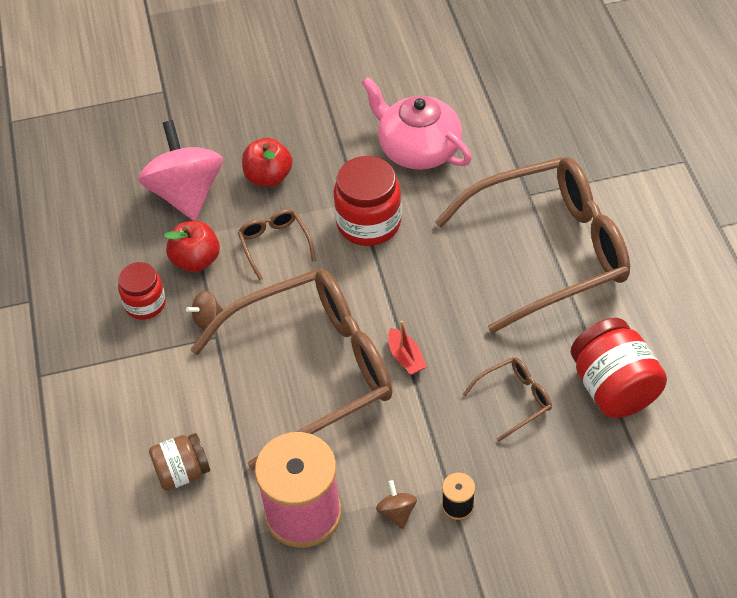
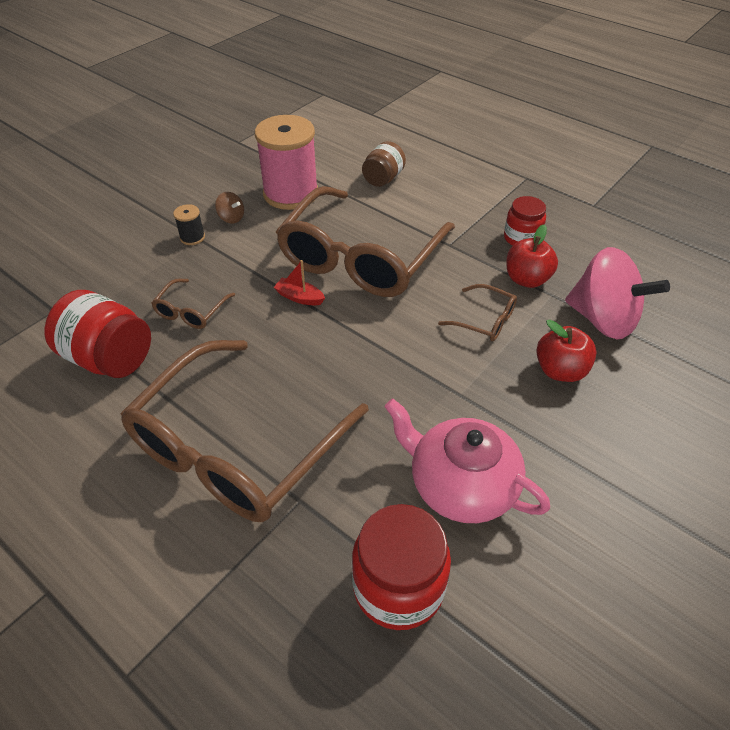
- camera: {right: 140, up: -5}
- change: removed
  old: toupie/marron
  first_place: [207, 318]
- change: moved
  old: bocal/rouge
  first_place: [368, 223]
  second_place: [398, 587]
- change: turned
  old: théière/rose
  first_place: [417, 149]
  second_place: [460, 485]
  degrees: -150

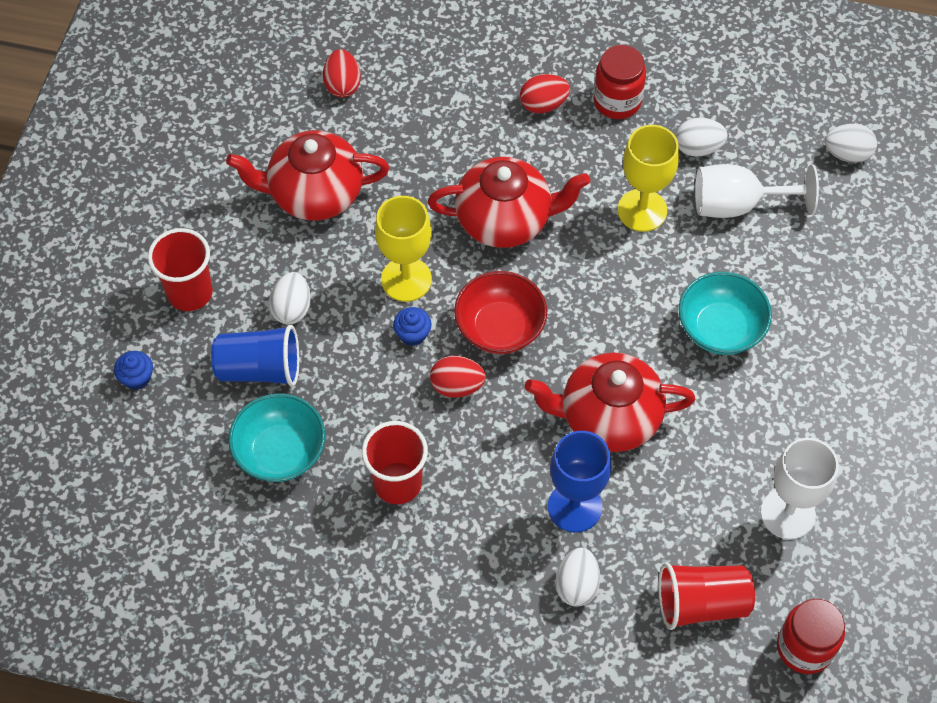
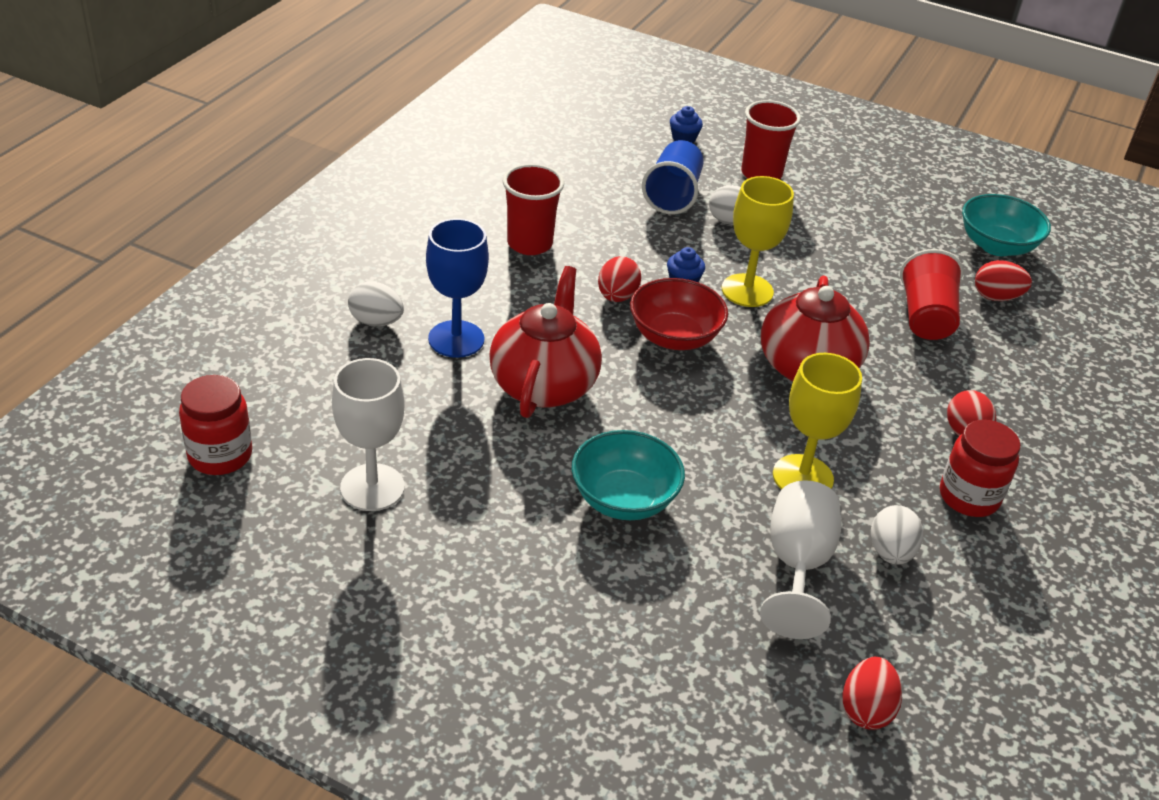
- camera: {right: 100, up: -20}
- change: removed
  old: théière/rouge
  first_place: [314, 194]
- change: moved
  old: bol/turquoise
  first_place: [280, 452]
  second_place: [996, 246]
- change: moved
  old: gobelet/rouge
  first_place: [701, 603]
  second_place: [926, 317]
- change: recoloured
  old: œuf/blanc
  new: œuf/rouge
  first_place: [847, 154]
  second_place: [866, 709]

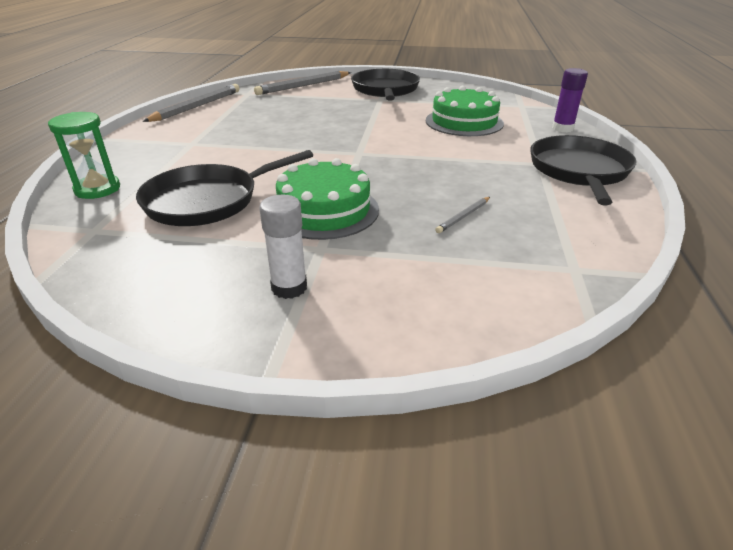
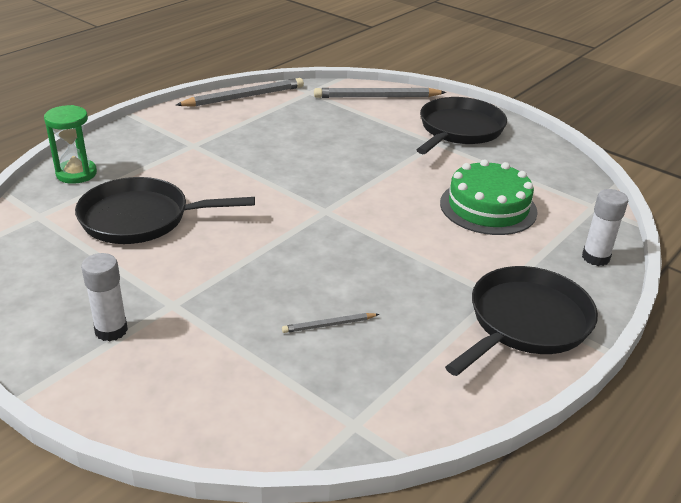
- camera: {right: 30, up: 0}
- change: removed
  old: gâteau/vert
  first_place: [324, 210]
- change: recoloured
  old: bâton de colle/violet
  new: bâton de colle/blanc
  first_place: [562, 128]
  second_place: [595, 258]

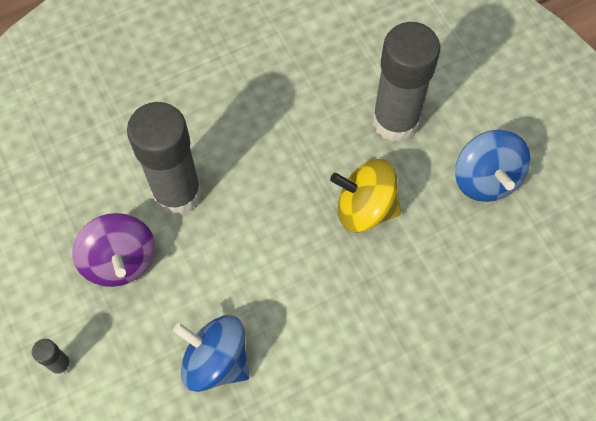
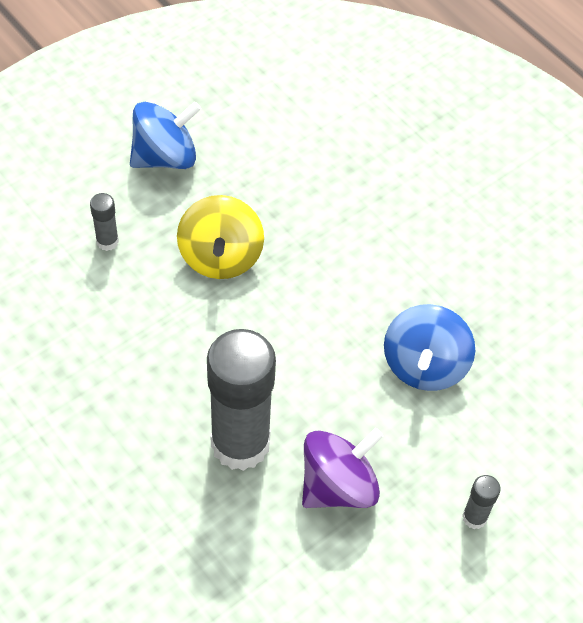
- camera: {right: -105, up: -10}
- change: resized
  old: bâton de colle/gris
  first_place: [395, 121]
  second_place: [107, 241]
  factor: 0.42

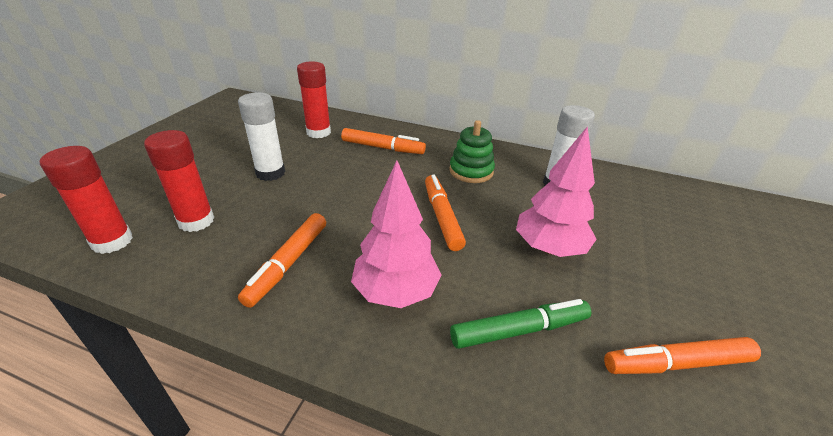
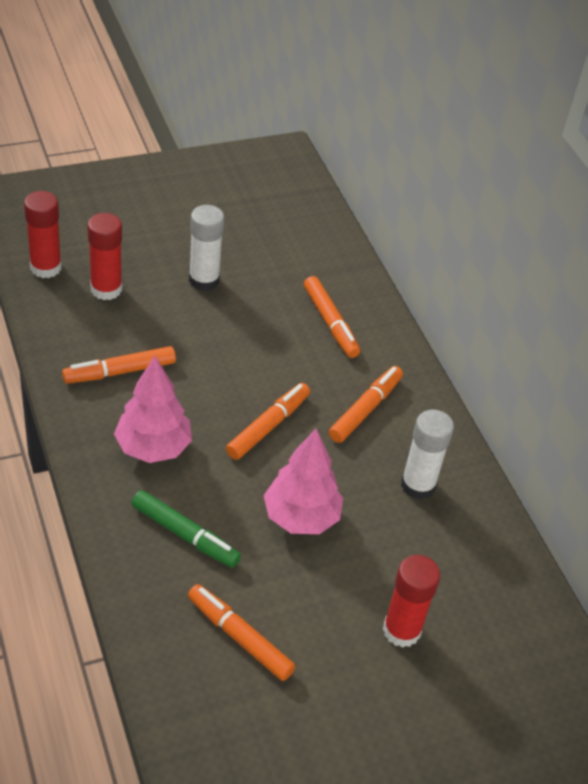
- camera: {right: 45, up: 10}
- change: moved
  old: bâton de colle/rouge
  first_place: [318, 132]
  second_place: [401, 630]
- change: replaced
  old: jouet à empiler/vert
  new: feutre/orange
  first_place: [471, 171]
  second_place: [365, 409]

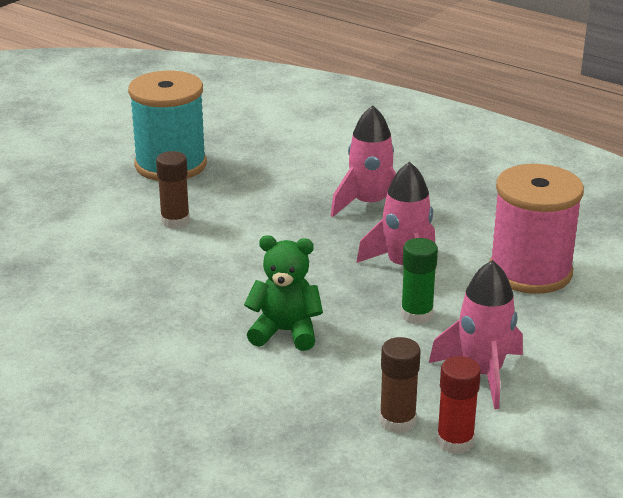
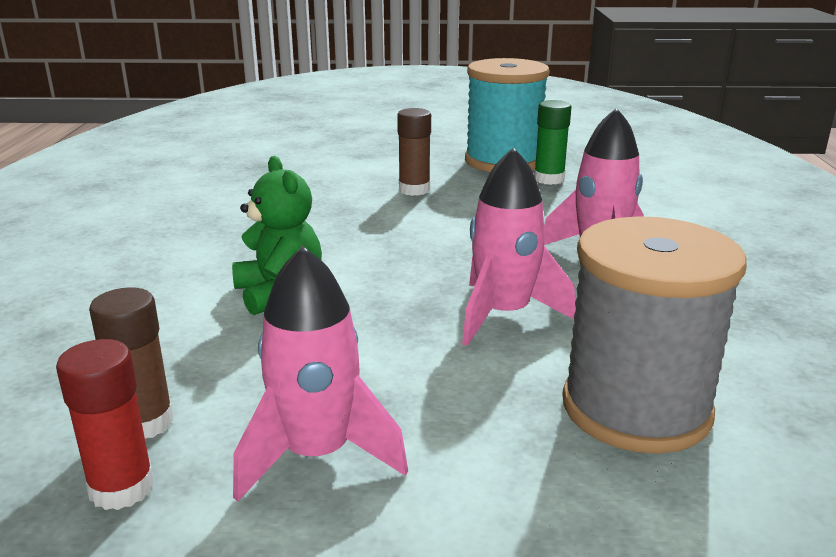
- camera: {right: 55, up: -5}
- change: moved
  old: bâton de colle/vert
  first_place: [416, 315]
  second_place: [549, 179]
- change: recoloured
  old: bobine/rose
  new: bobine/gris
  first_place: [530, 271]
  second_place: [636, 408]

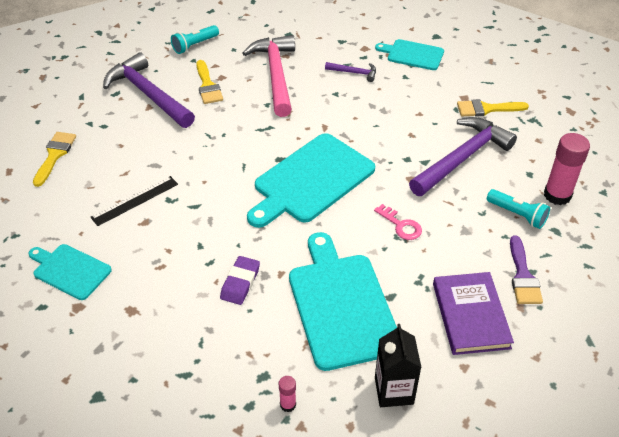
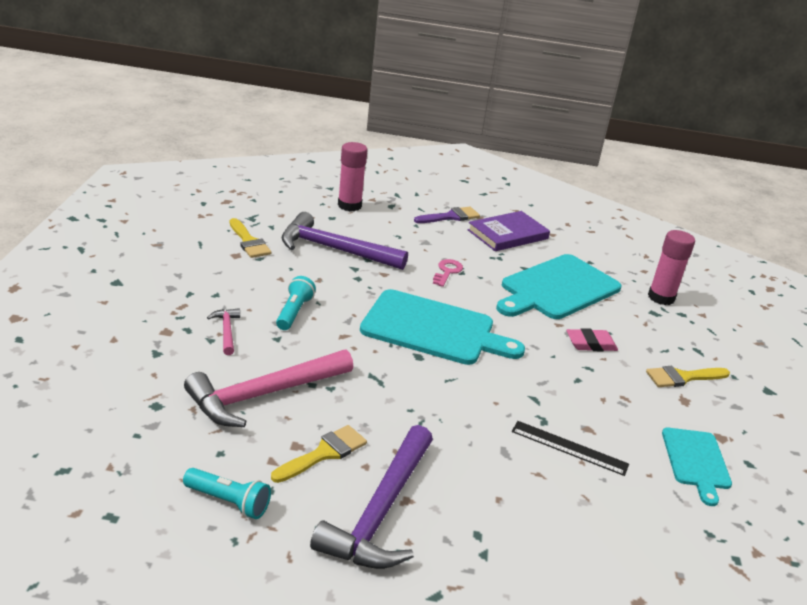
- camera: {right: -120, up: -15}
- change: moved
  old: pinceau/jaune
  first_place: [55, 155]
  second_place: [683, 377]
- change: recoloured
  old: gomme/violet
  new: gomme/rose
  first_place: [240, 283]
  second_place: [591, 344]
- change: resized
  old: bâton de colle/rose
  first_place: [288, 404]
  second_place: [661, 297]
  factor: 2.08
- change: recoloured
  old: marteau/violet
  new: marteau/rose
  first_place: [354, 73]
  second_place: [226, 331]
- change: removed
  old: planche à découper/turquoise
  first_place: [413, 54]
- change: removed
  old: brique de lait/noir
  first_place: [394, 391]
- change: moved
  old: lampe de poche/turquoise
  first_place: [517, 215]
  second_place: [294, 312]

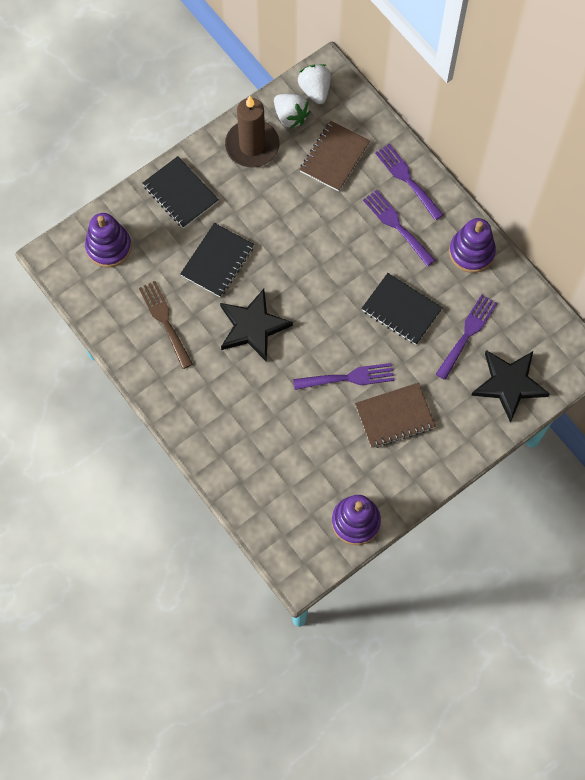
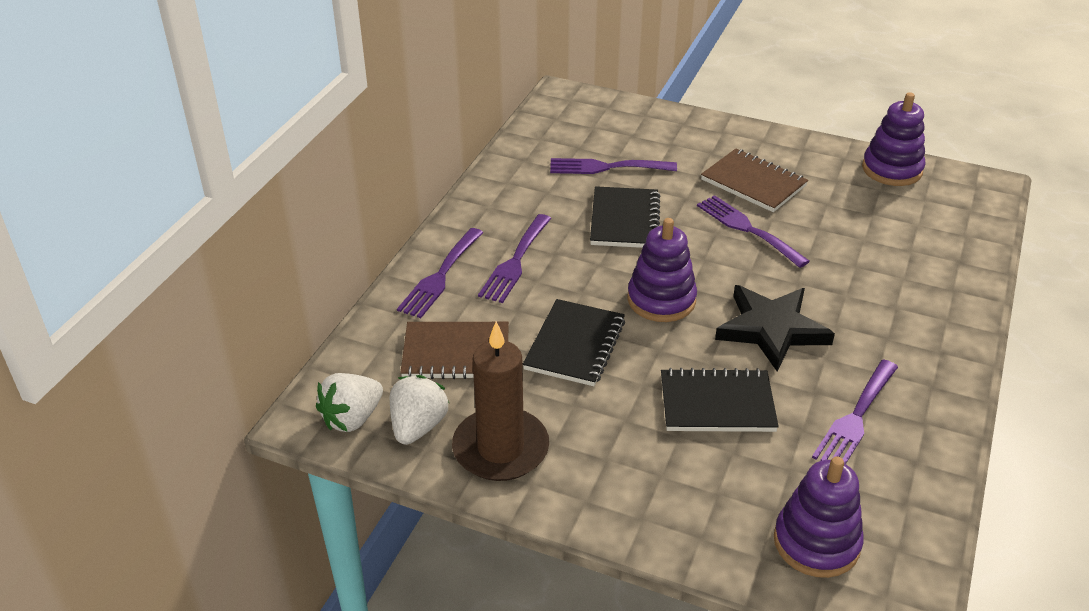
- camera: {right: -120, up: -30}
- change: recoloured
  old: fourchette/marron
  new: fourchette/violet
  first_place: [165, 321]
  second_place: [855, 418]
- change: moved
  old: carnet/noir
  first_place: [180, 193]
  second_place: [575, 345]
- change: moved
  old: jouet à empiler/violet
  first_place: [471, 252]
  second_place: [661, 300]
- change: removed
  old: étoile/noir
  first_place: [509, 384]

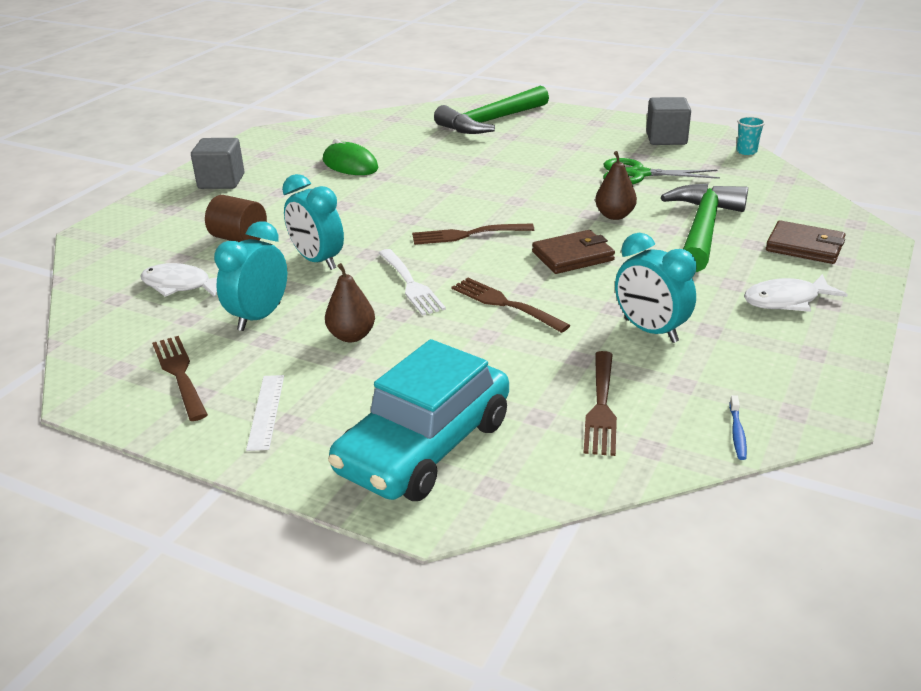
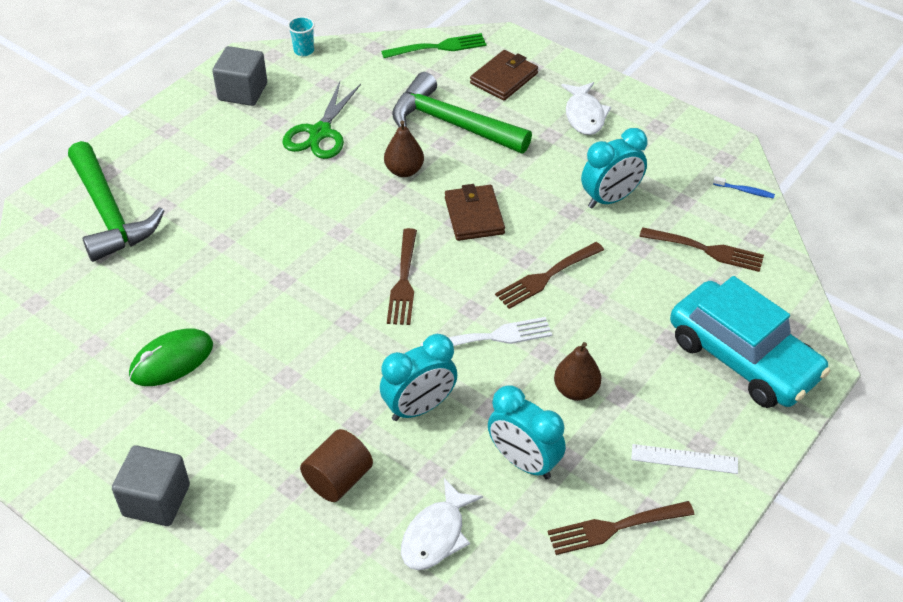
- camera: {right: -80, up: 15}
- change: added
  new: fourchette/vert
  second_place: [438, 47]

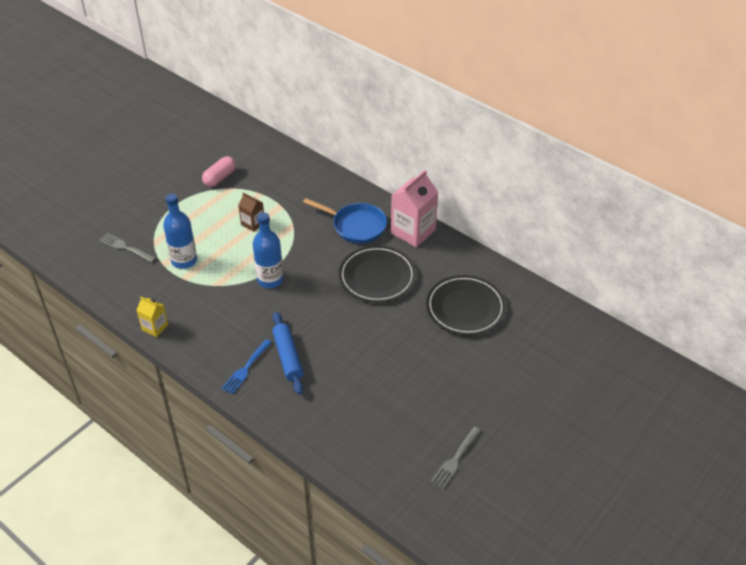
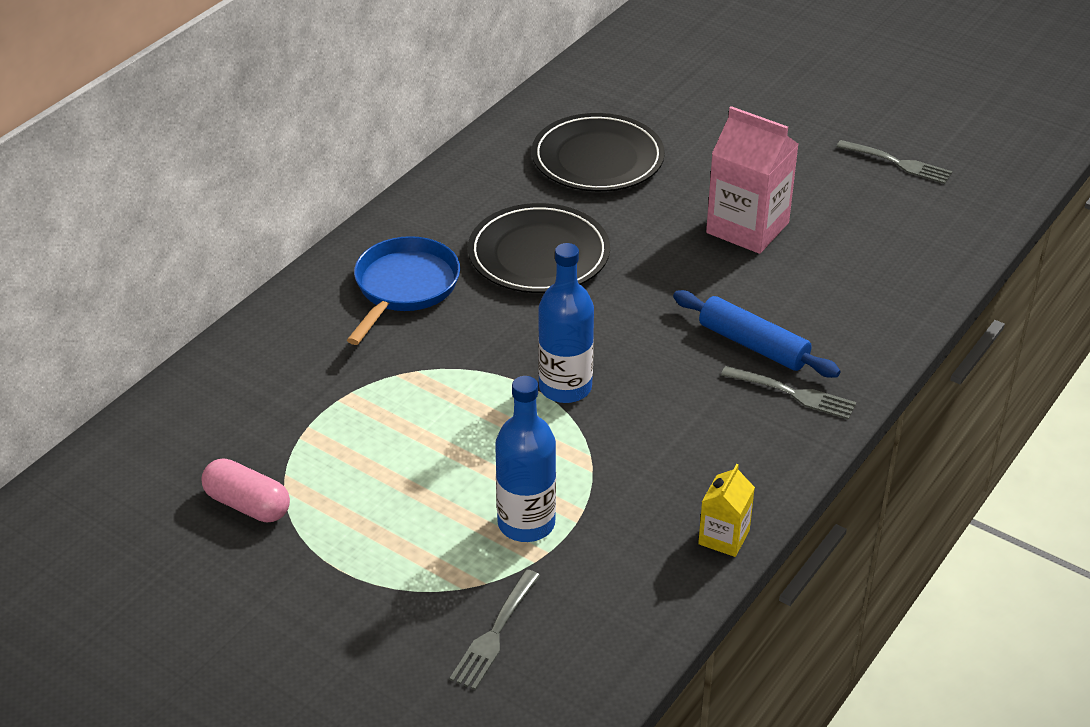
- camera: {right: -95, up: -5}
- change: recoloured
  old: fourchette/bleu
  new: fourchette/gris
  first_place: [246, 368]
  second_place: [793, 394]
- change: removed
  old: brique de lait/marron
  first_place: [253, 223]
- change: turned
  old: rouleau à pâtisserie/bleu
  first_place: [288, 357]
  second_place: [753, 345]
  degrees: 60
- change: moved
  old: brique de lait/rose
  first_place: [413, 231]
  second_place: [747, 228]

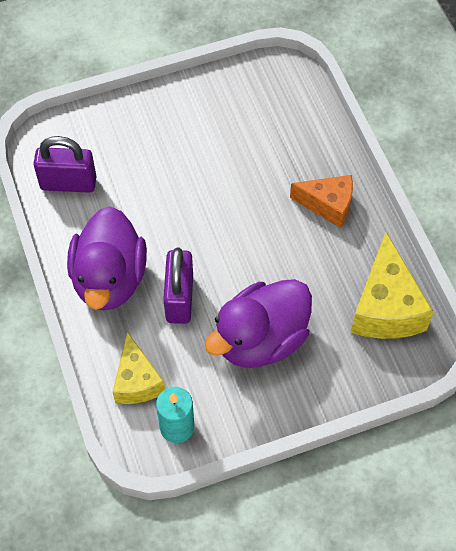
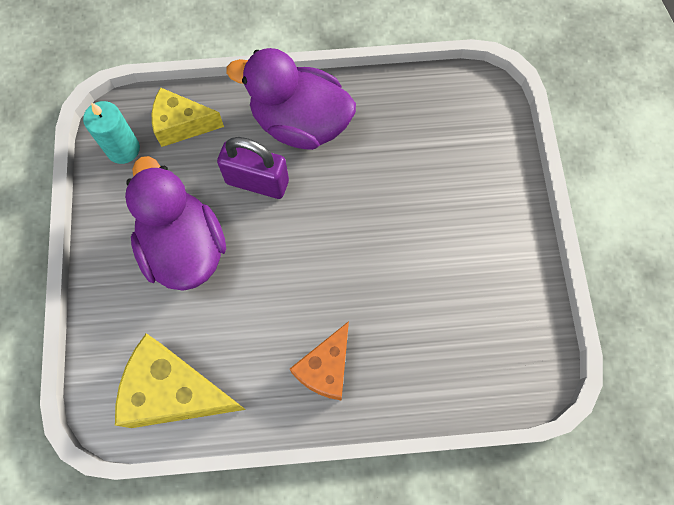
- camera: {right: 105, up: 10}
- change: removed
  old: cadenas/violet
  first_place: [68, 183]

